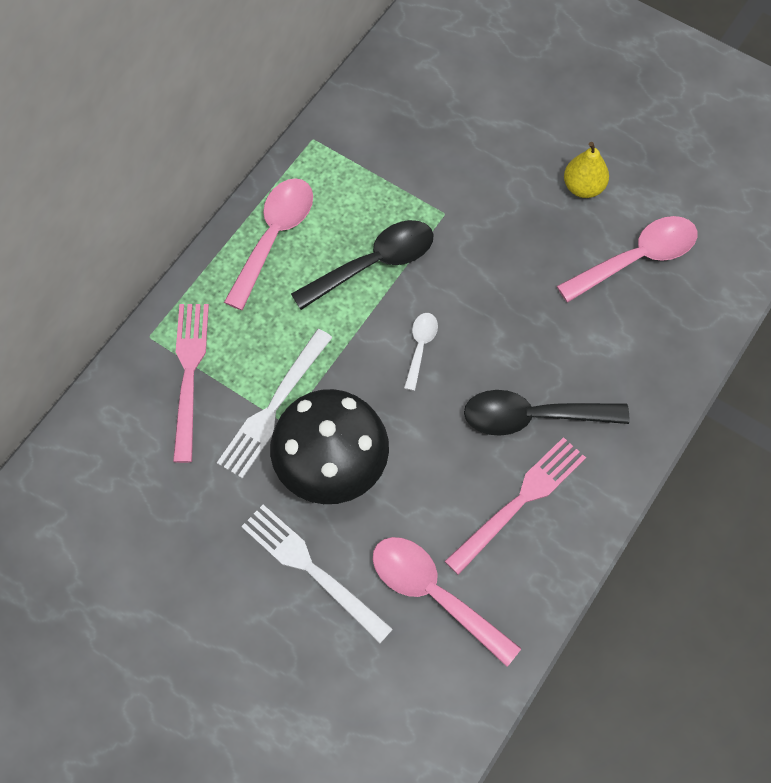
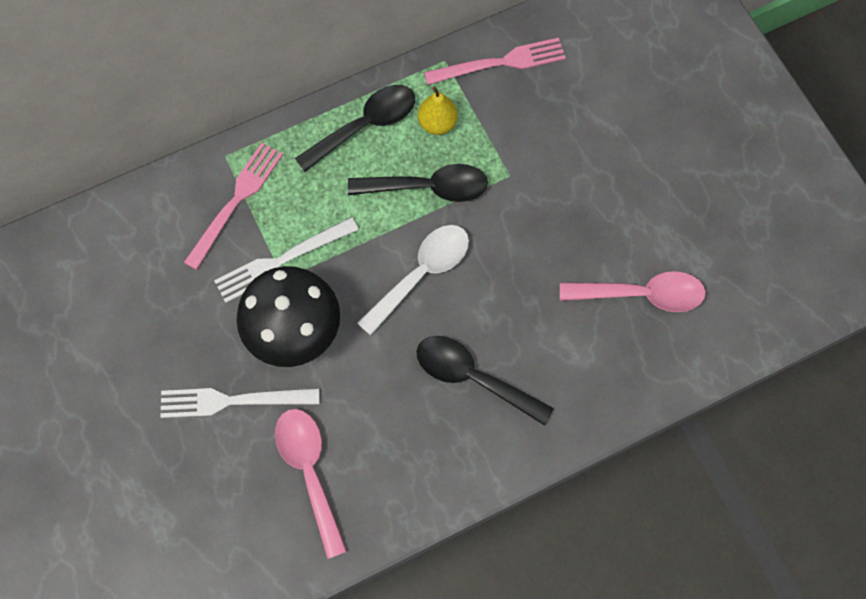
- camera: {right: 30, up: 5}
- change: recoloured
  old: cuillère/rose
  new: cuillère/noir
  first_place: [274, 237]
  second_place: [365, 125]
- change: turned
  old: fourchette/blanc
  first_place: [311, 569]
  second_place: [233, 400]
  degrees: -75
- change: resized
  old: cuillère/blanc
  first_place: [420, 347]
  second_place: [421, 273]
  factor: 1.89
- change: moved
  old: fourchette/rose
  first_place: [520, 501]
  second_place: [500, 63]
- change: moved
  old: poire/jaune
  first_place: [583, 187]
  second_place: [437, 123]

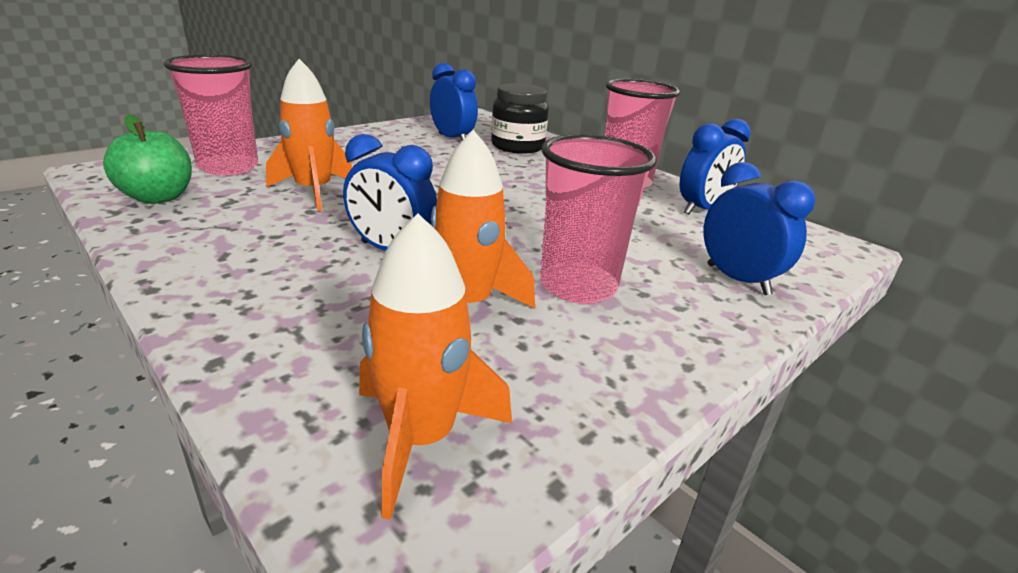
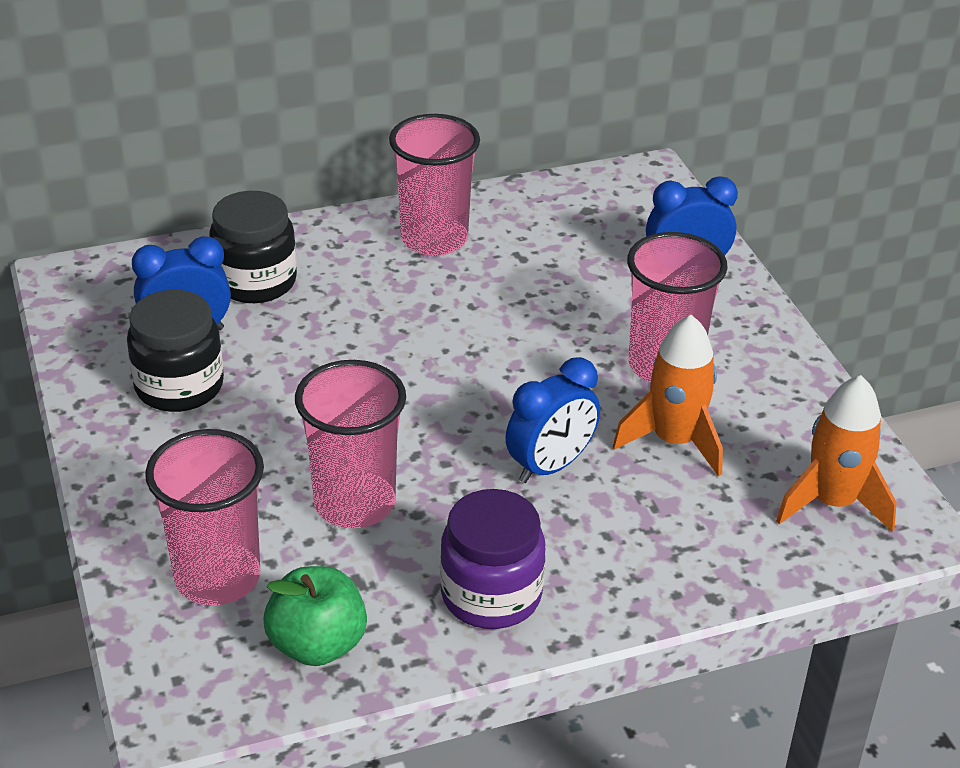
- camera: {right: -65, up: 10}
- change: replaced
  old: fusée/orange
  new: gobelet/rose
  first_place: [314, 191]
  second_place: [354, 503]
- change: removed
  old: réveil/bleu
  first_place: [702, 209]
- change: added
  new: bocal/noir
  second_place: [179, 386]
- change: added
  new: bocal/violet
  second_place: [491, 595]

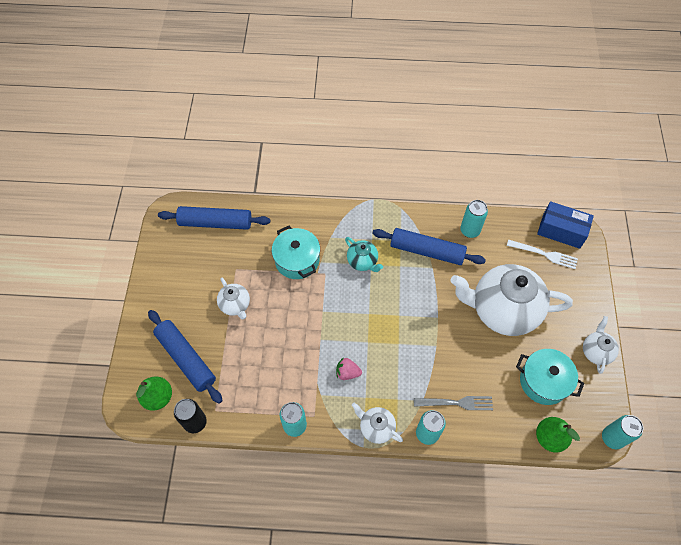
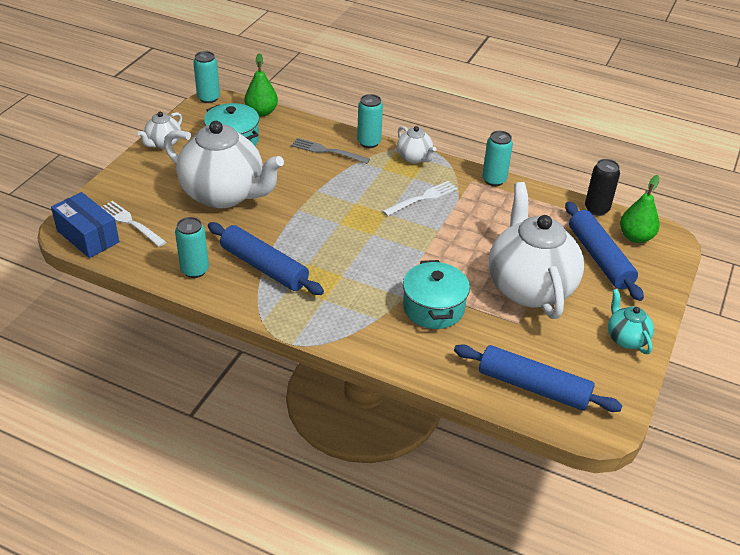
- camera: {right: -160, up: -20}
- change: resized
  old: théière/blanc
  first_place: [235, 305]
  second_place: [529, 287]
  factor: 2.19
- change: replaced
  old: fraise/rose
  new: fourchette/blanc
  first_place: [347, 373]
  second_place: [422, 198]
- change: moved
  old: théière/turquoise
  first_place: [363, 262]
  second_place: [625, 338]

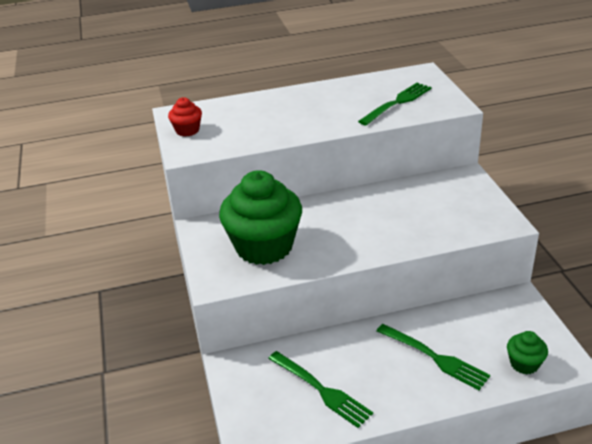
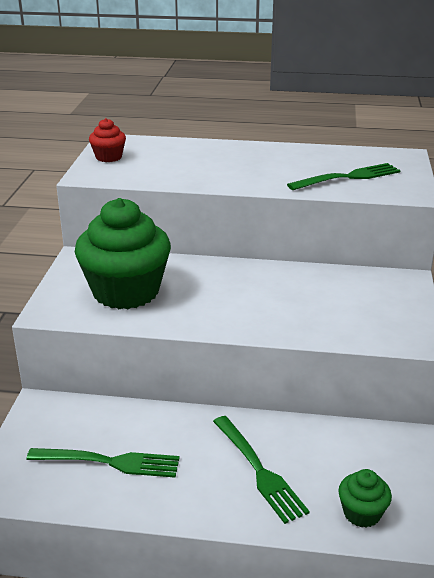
- camera: {right: 20, up: -5}
- change: turned
  old: fourchette/vert
  first_place: [321, 390]
  second_place: [109, 462]
  degrees: -60

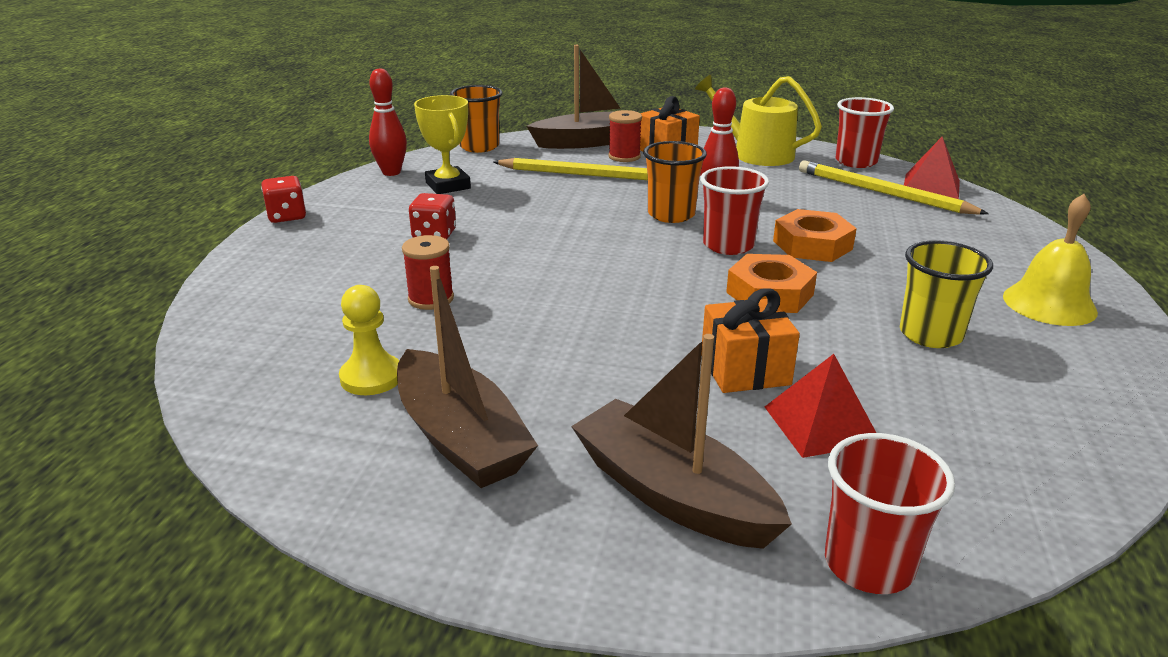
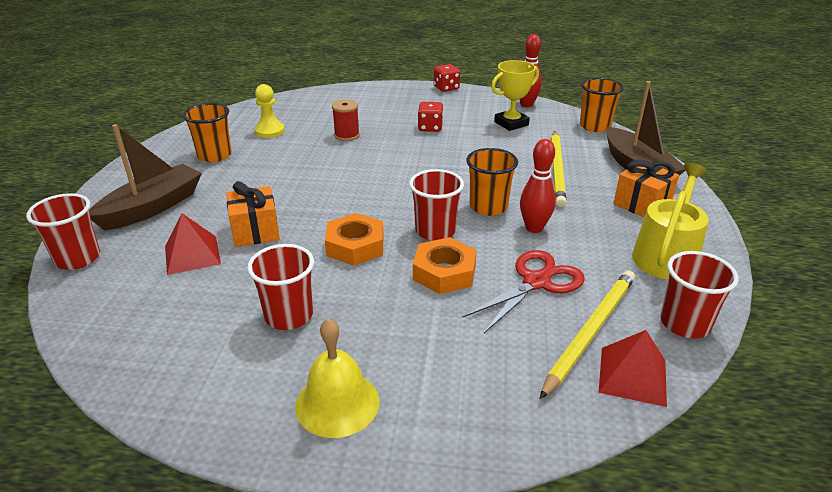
- camera: {right: 85, up: 5}
- change: replaced
  old: bateau/marron
  new: gobelet/orange
  first_place: [460, 438]
  second_place: [214, 155]
- change: removed
  old: bobine/rouge
  first_place: [624, 157]
- change: recoloured
  old: gobelet/jaune
  new: gobelet/rouge
  first_place: [930, 334]
  second_place: [289, 316]
- change: added
  new: ciseaux/rouge
  second_place: [536, 282]

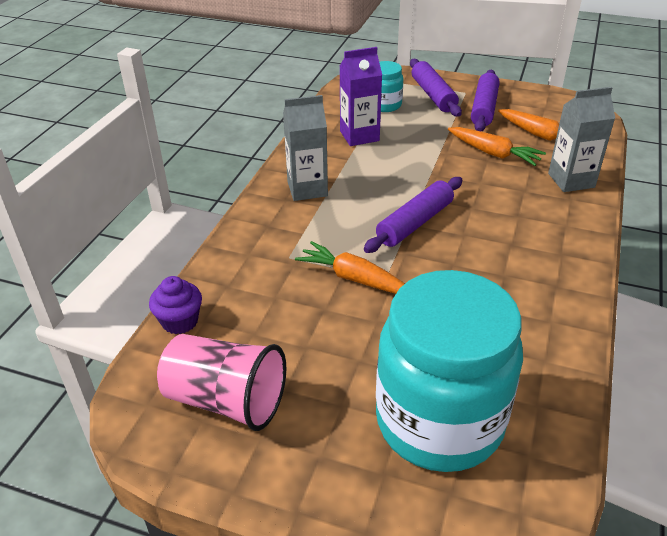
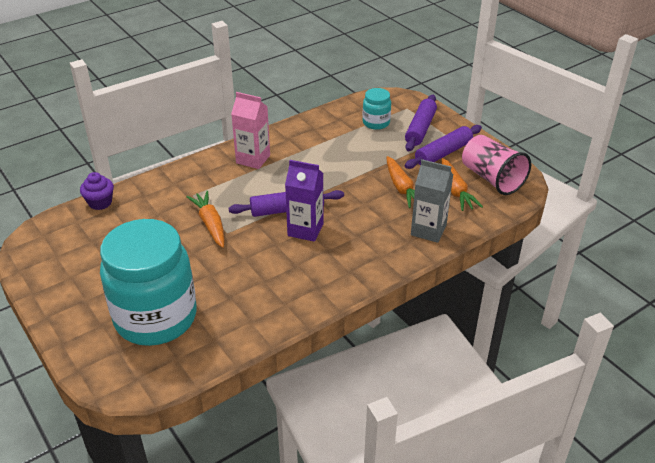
- camera: {right: 35, up: 0}
- change: moved
  old: gobelet/rose
  first_place: [226, 400]
  second_place: [492, 178]
- change: recoloured
  old: brique de lait/gris
  new: brique de lait/rose
  first_place: [307, 189]
  second_place: [253, 159]
- change: moved
  old: brique de lait/violet
  first_place: [359, 136]
  second_place: [305, 230]

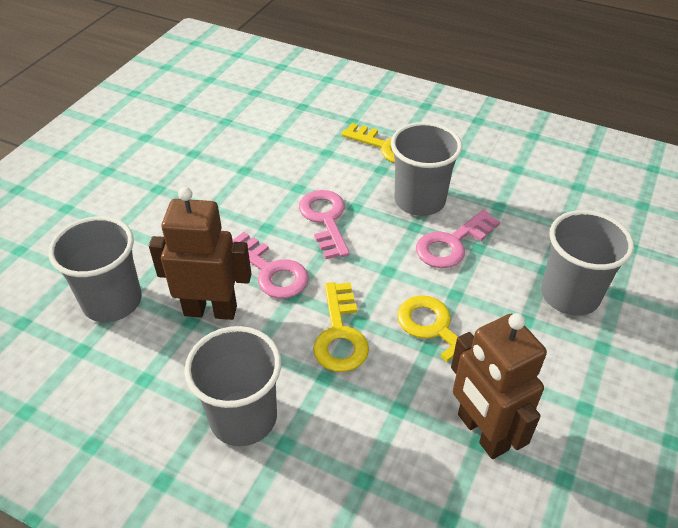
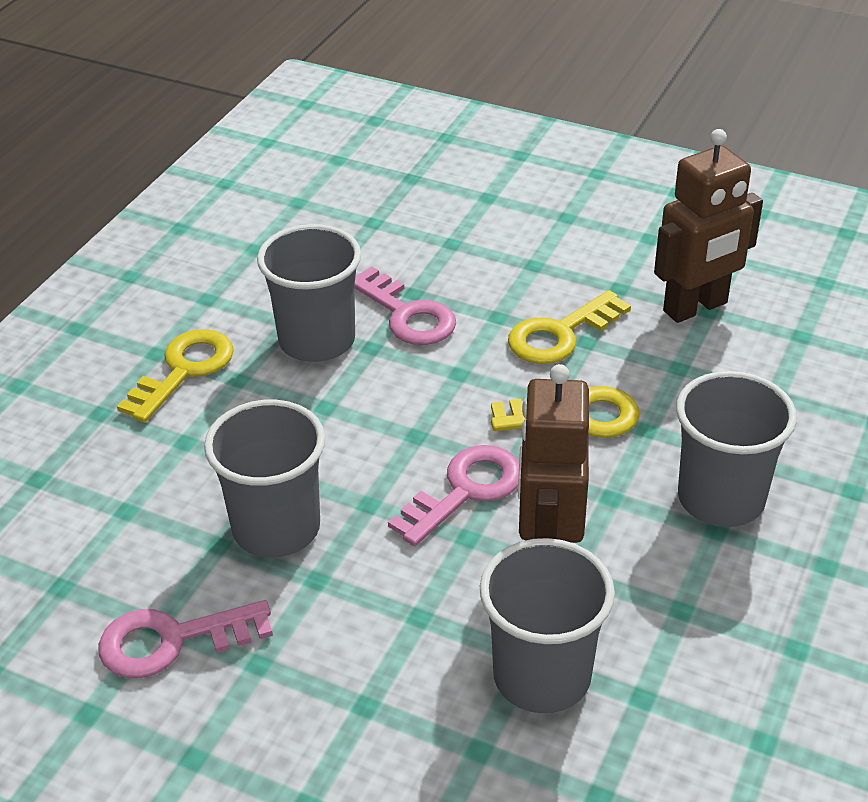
- camera: {right: -90, up: -5}
- change: moved
  old: clé/rose
  first_place: [325, 219]
  second_place: [172, 640]
- change: moved
  old: gobelet/gris
  first_place: [569, 295]
  second_place: [276, 528]

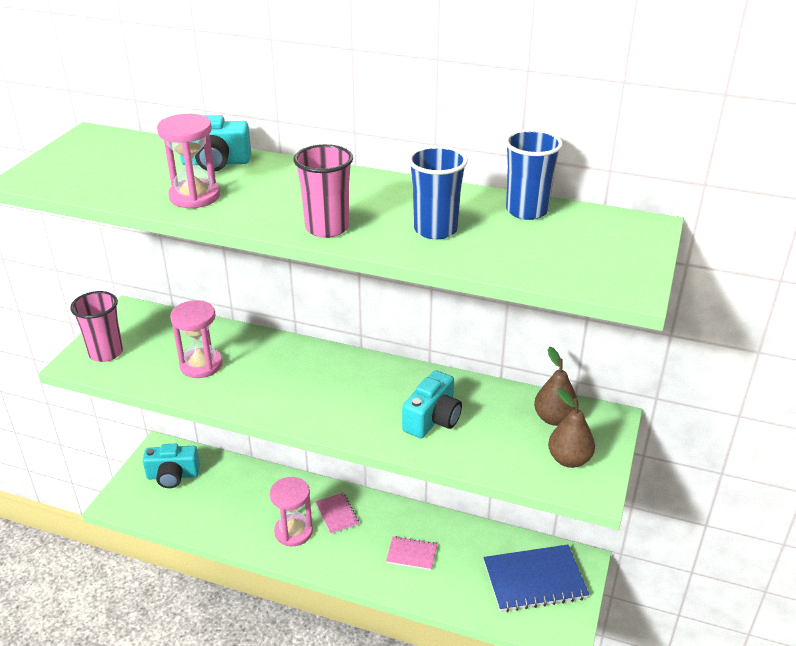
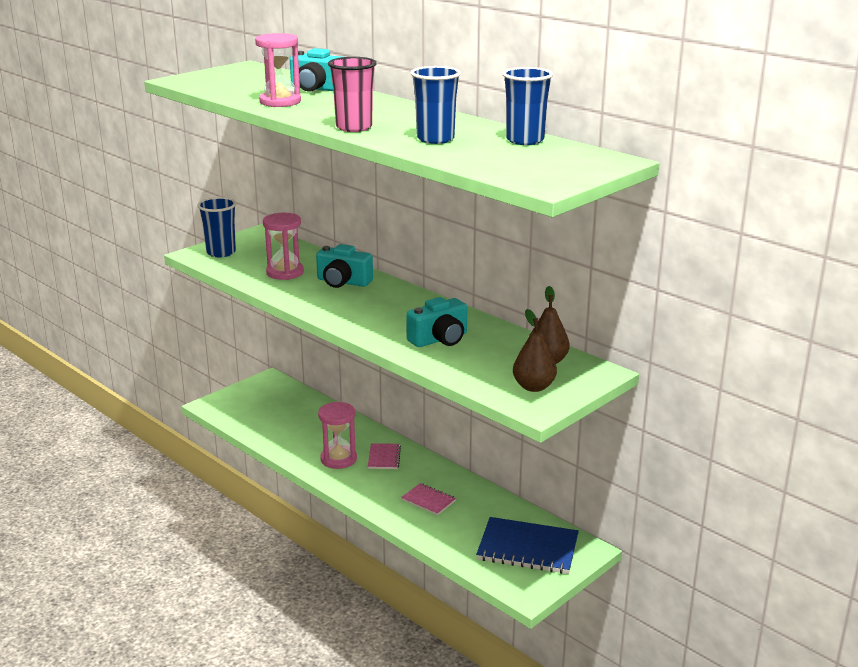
- camera: {right: 25, up: -10}
- change: recoloured
  old: gobelet/rose
  new: gobelet/bleu
  first_place: [106, 353]
  second_place: [221, 252]
- change: moved
  old: appareil photo/turquoise
  first_place: [173, 475]
  second_place: [343, 282]

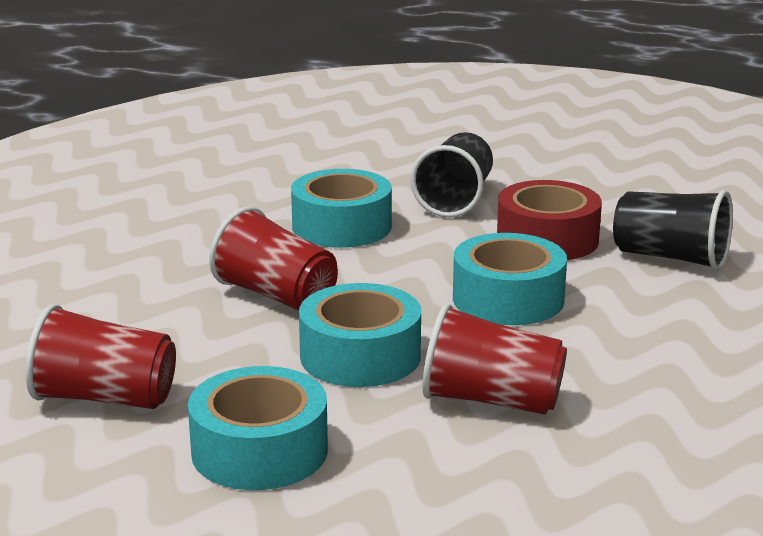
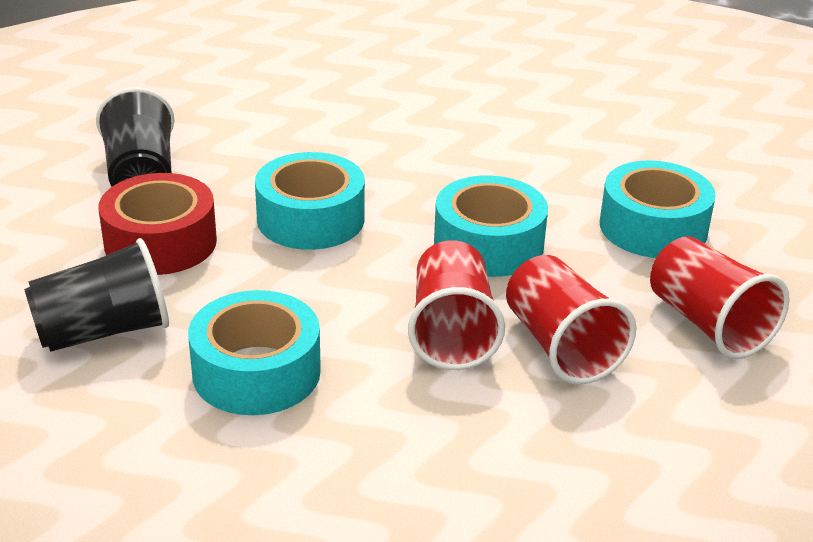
- camera: {right: -130, up: 10}
- change: moved
  old: gobelet/rouge
  first_place: [491, 400]
  second_place: [561, 346]

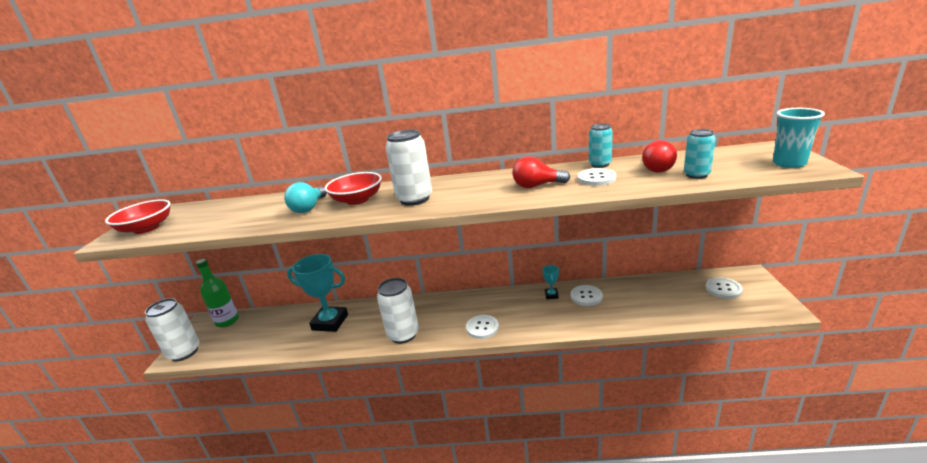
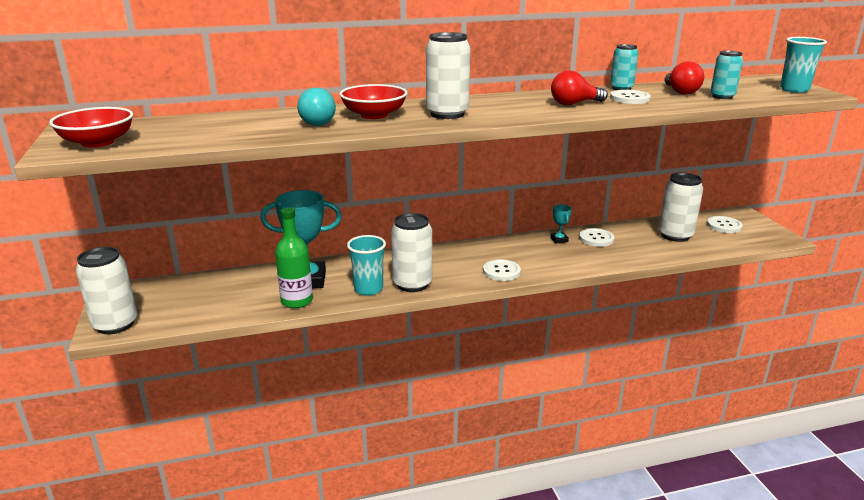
- camera: {right: -20, up: 0}
- change: moved
  old: bouteille/vert
  first_place: [227, 321]
  second_place: [297, 301]
- change: added
  new: gobelet/turquoise
  second_place: [368, 289]
- change: added
  new: canette/blanc
  second_place: [675, 235]

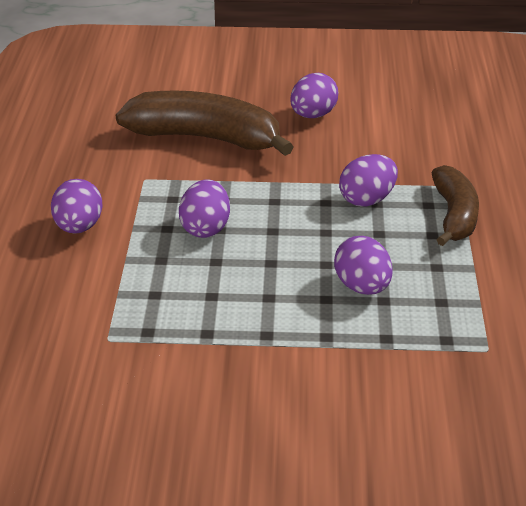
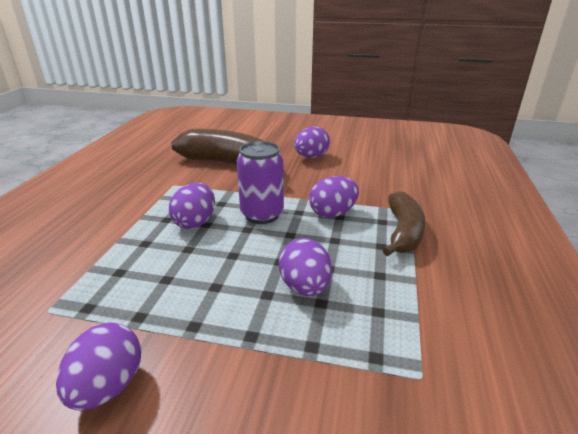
- camera: {right: 10, up: -5}
- change: moved
  old: œuf/violet
  first_place: [78, 228]
  second_place: [108, 386]
- change: added
  new: canette/violet
  second_place: [262, 215]

